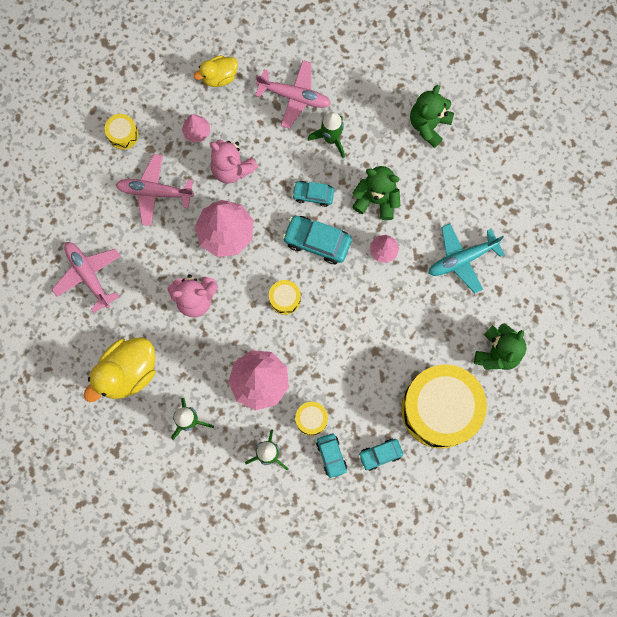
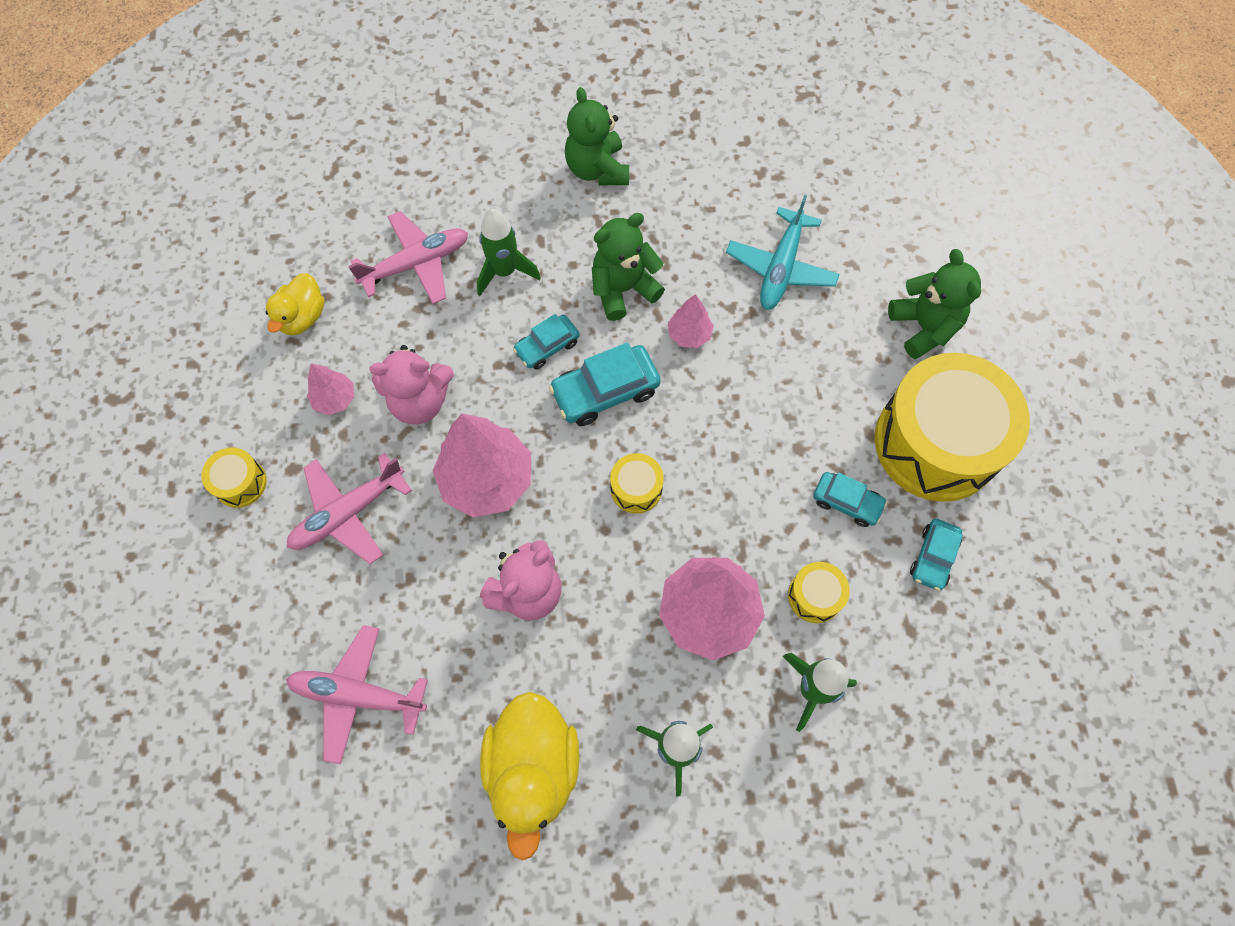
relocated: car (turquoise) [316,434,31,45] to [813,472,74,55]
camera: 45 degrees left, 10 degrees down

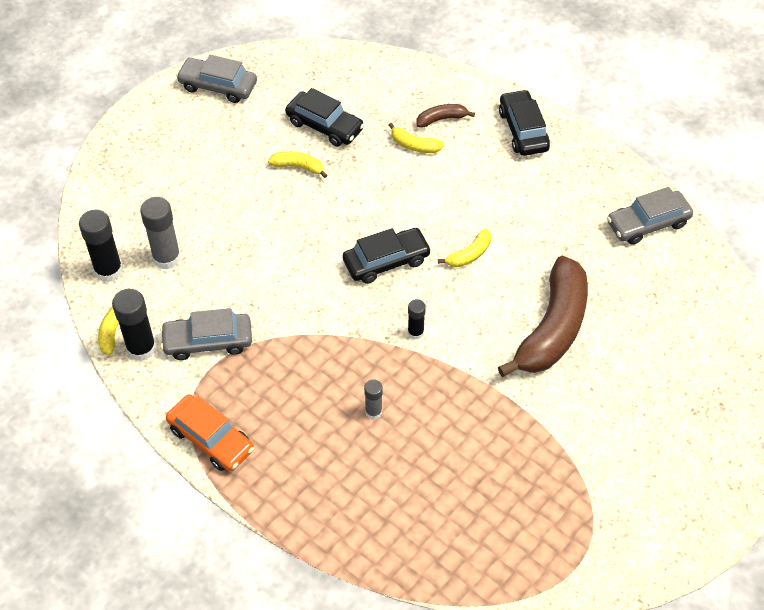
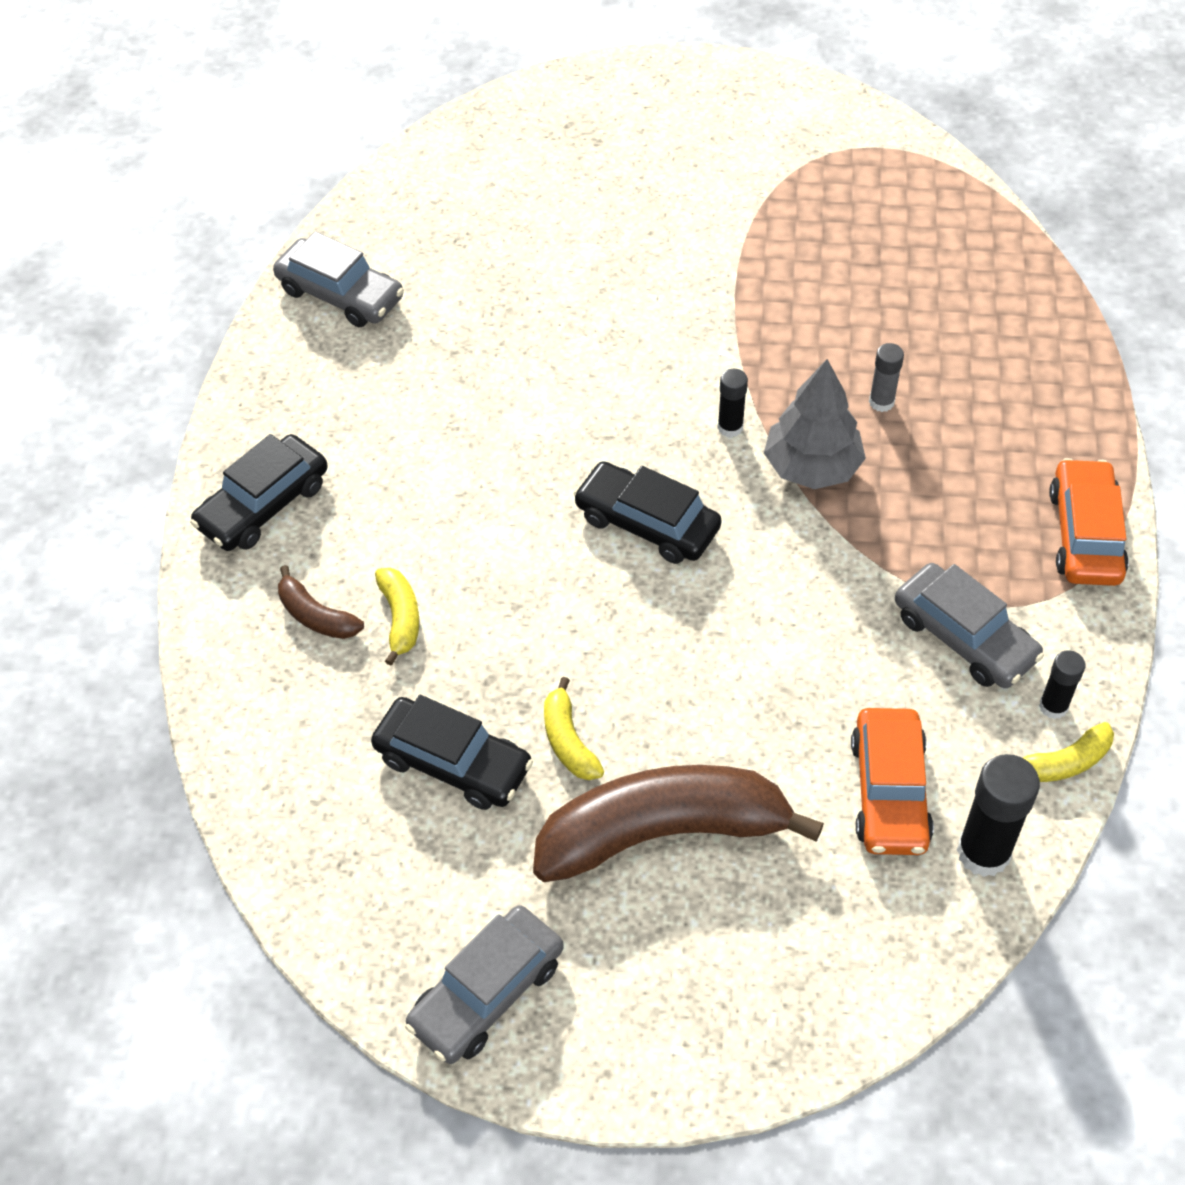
missing: banana (yellow) [438,229,53,38]
appeared: tree (grey) [764,359,102,130]
relocated: banana (brown) [498,256,90,121] to [533,765,291,117]
exchanged: glue stick (grey) [140,197,41,72] to car (orange) [851,708,83,147]
spun: car (black) [285,88,79,59] = [371,695,162,115] 120 degrees clockwise; car (grey) [176,55,81,48] = [405,905,159,159] 60 degrees clockwise
size: glue stick (black) [112,289,44,72] = [1039,650,47,69] x0.57
camera: 125 degrees left, 0 degrees up

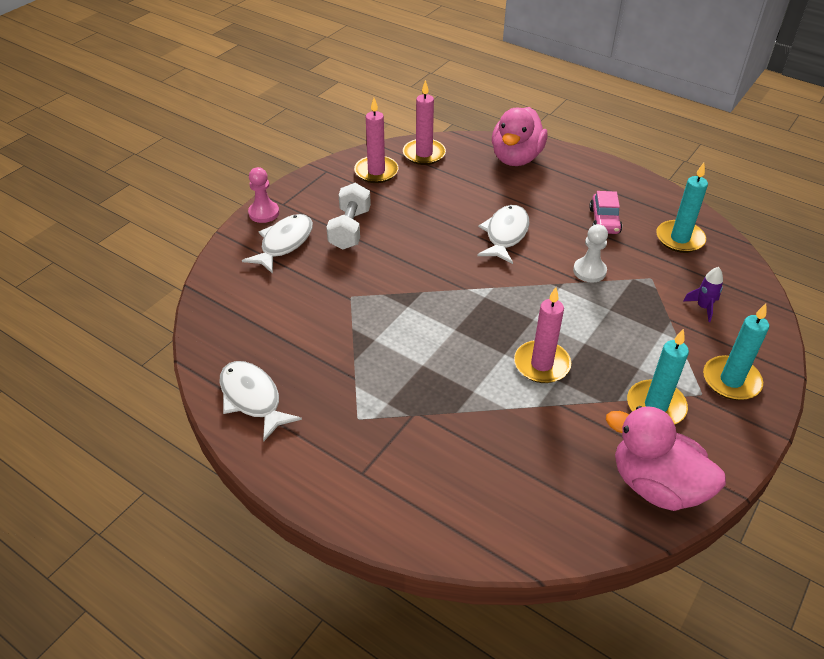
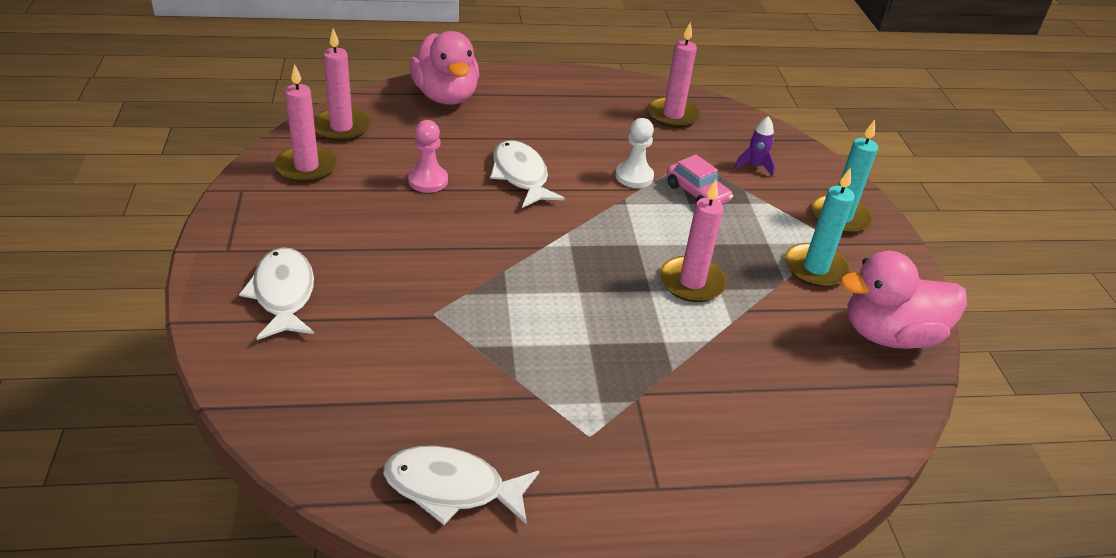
missing: dumbbell (white) [326,183,45,67]
relocated: pawn (pink) [248,167,31,56] to [408,120,40,73]; car (pink) [589,191,33,43] to [667,155,66,50]
colour: candle (turquoise) [656,163,52,90] to candle (pink) [647,22,54,106]
camera: 45 degrees left, 5 degrees down

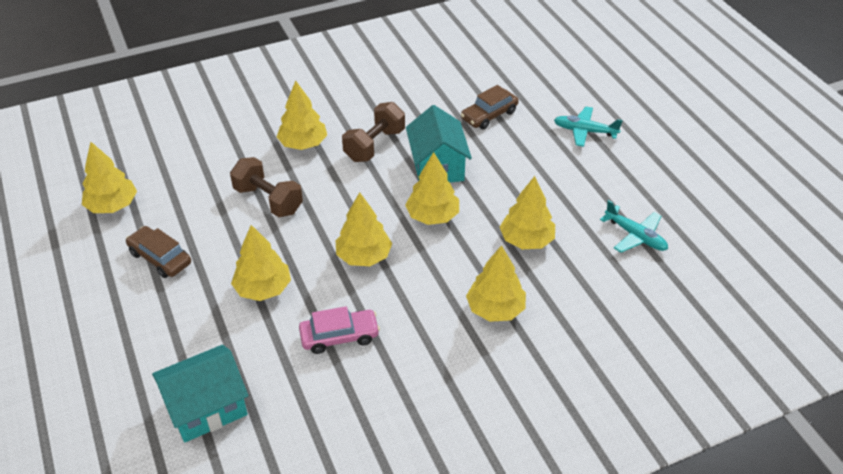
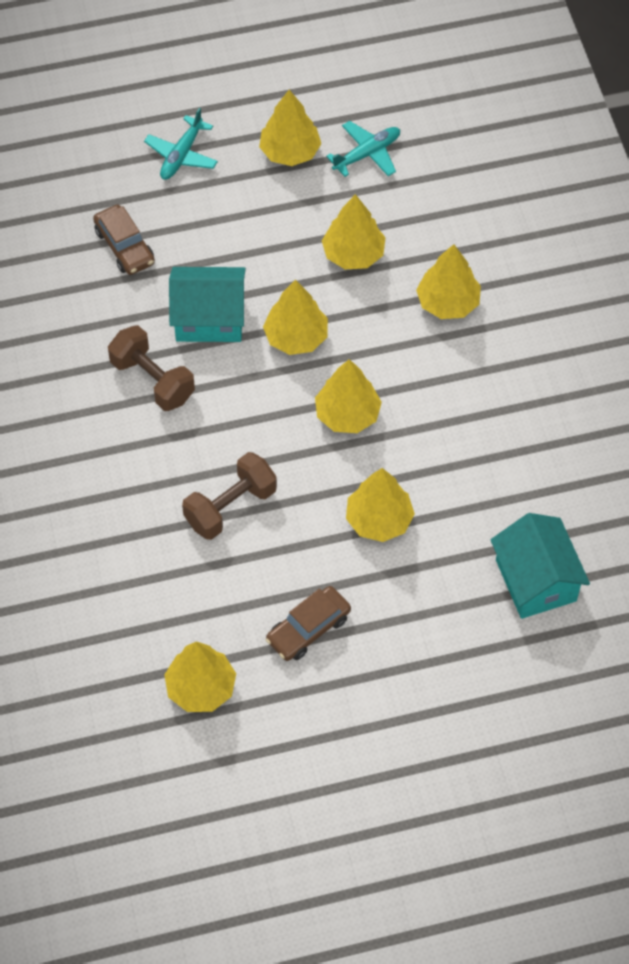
missing: car (pink) [299,306,81,48]
relocated: tree (yellow) [277,80,50,70] to [259,90,62,76]
camera: 80 degrees left, 15 degrees up

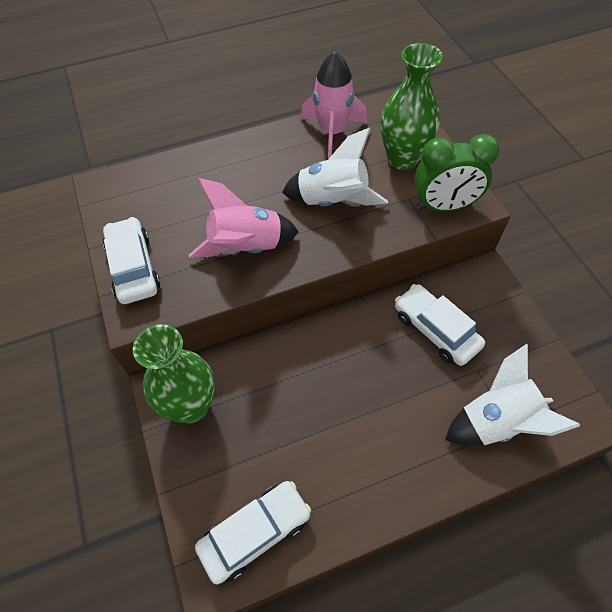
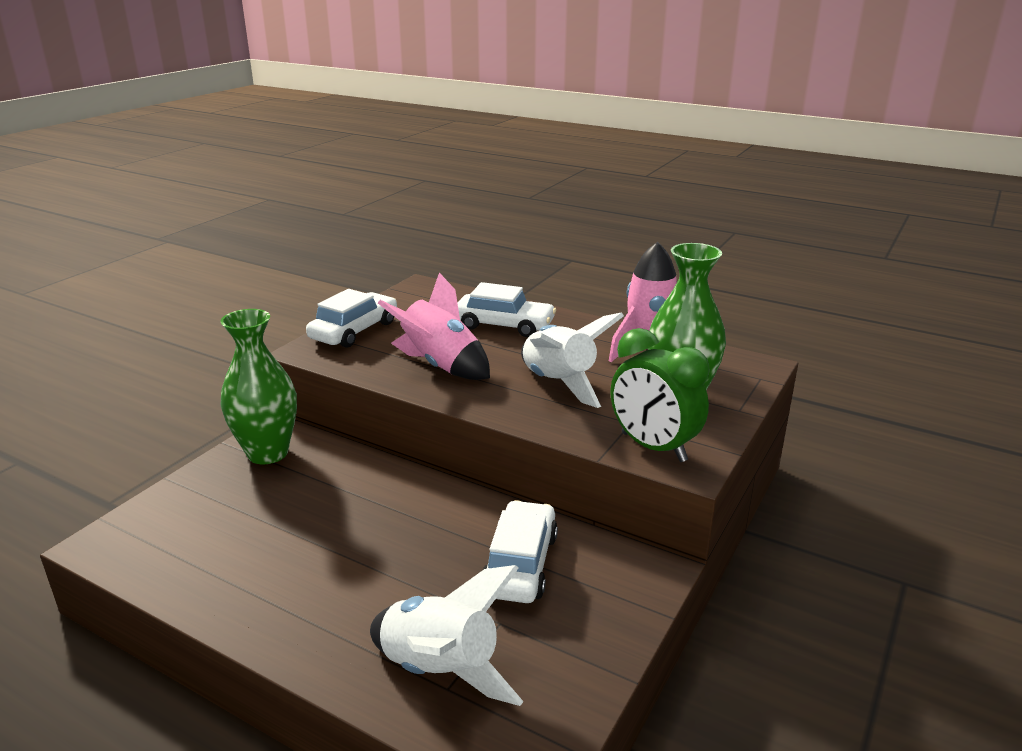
relocated: car (white) [195,481,116,104] to [458,282,98,55]
camera: 50 degrees right, 30 degrees down

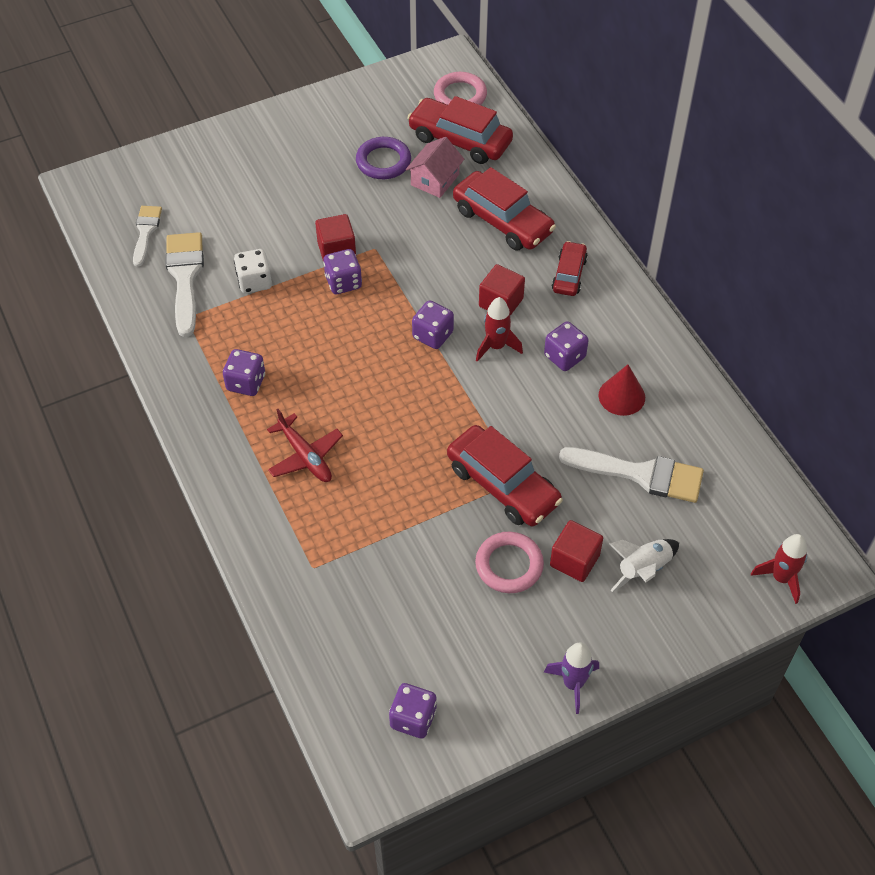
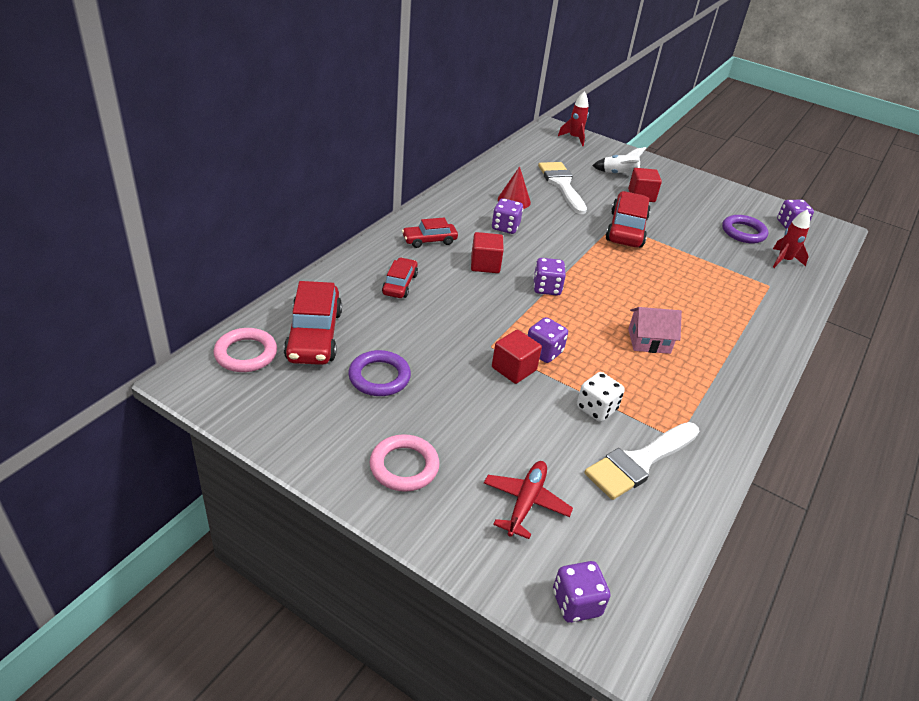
missing: brush (white) [133,206,29,61]; rocket (purple) [544,642,55,72]
appeared: ring (purple) [722,215,46,28]
relocated: ring (pink) [475,532,69,61] to [369,434,70,58]; plane (red) [267,409,76,73] to [484,461,89,78]; dice (purple) [223,349,42,47] to [553,561,57,62]; house (pink) [406,137,58,61] to [628,307,54,47]; rocket (red) [476,297,47,65] to [773,209,37,59]
size: car (red) [453,167,103,84] = [382,257,36,41] x0.58
camera: 125 degrees left, 15 degrees down

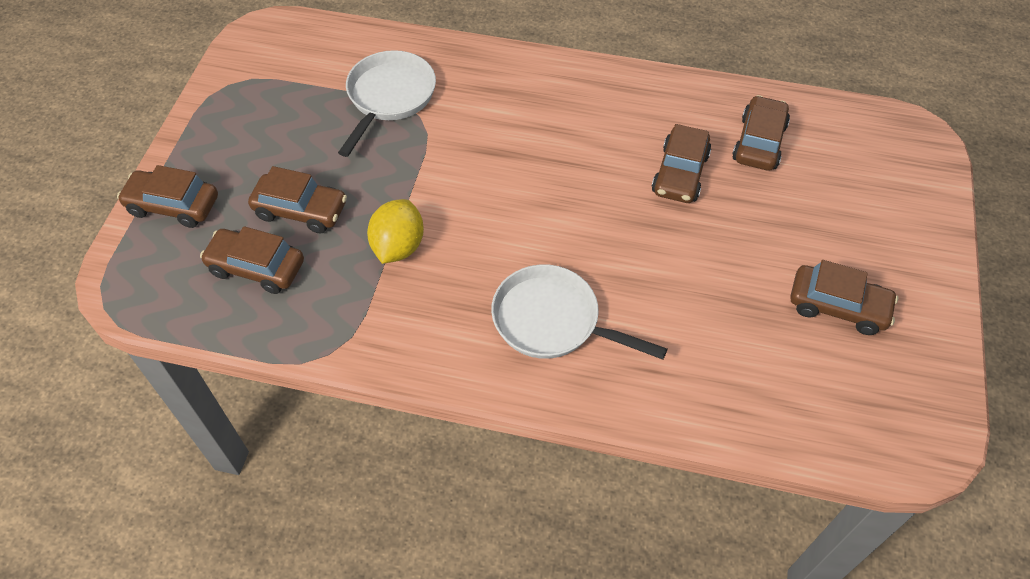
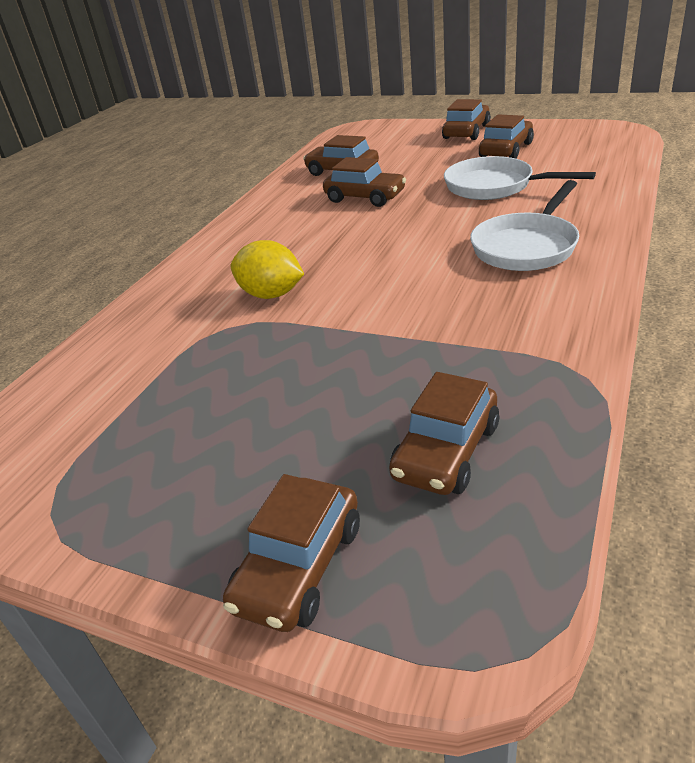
relocated: lemon (yellow) [367,199,57,65] to [231,240,73,59]; car (brown) [248,166,99,68] to [442,99,49,41]; pan (white) [338,50,98,107] to [444,156,152,44]
camera: 75 degrees left, 20 degrees down

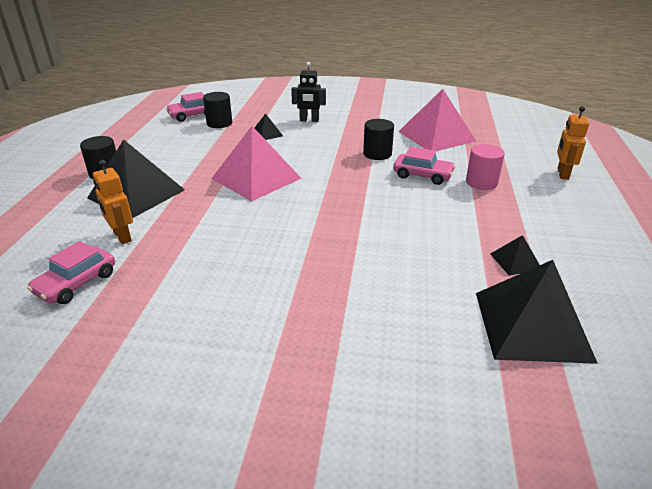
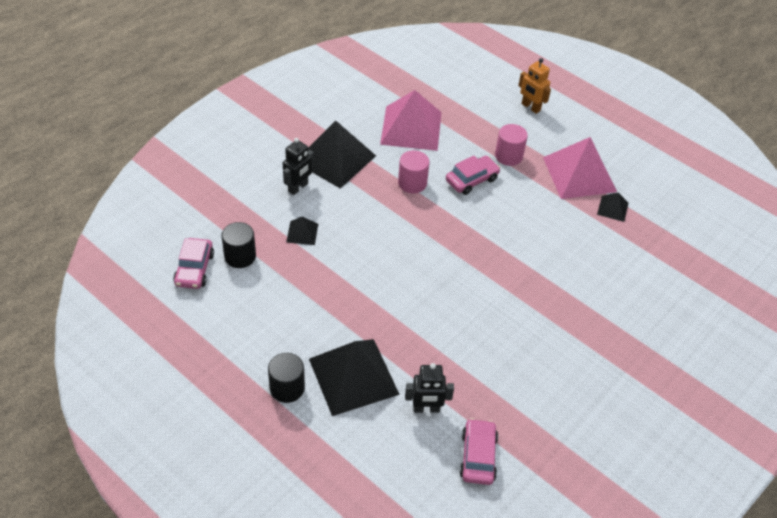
relocated: pyramid (black) [476,260,122,104] to [308,120,68,69]; pyramid (pink) [211,126,90,76] to [543,137,74,62]
colour: cylinder (black) [363,119,31,41] to cylinder (pink) [398,150,32,43]; robot (orange) [93,160,40,84] to robot (black) [405,363,49,50]
spun: car (pink) [27,241,88,63] = [460,418,38,67] 150 degrees counterclockwise
camera: 60 degrees left, 15 degrees up

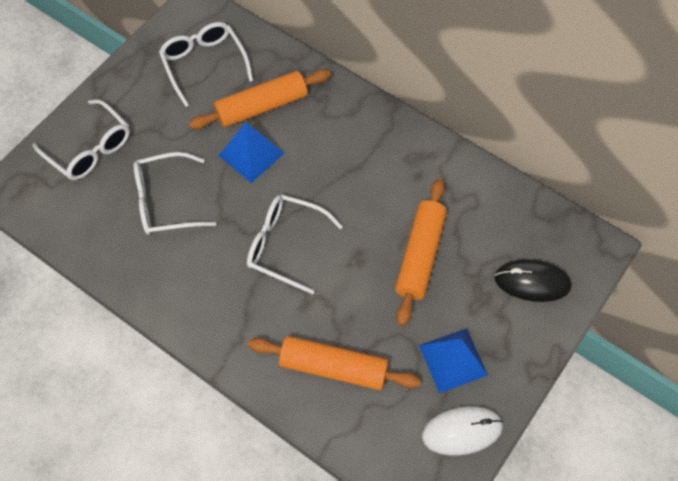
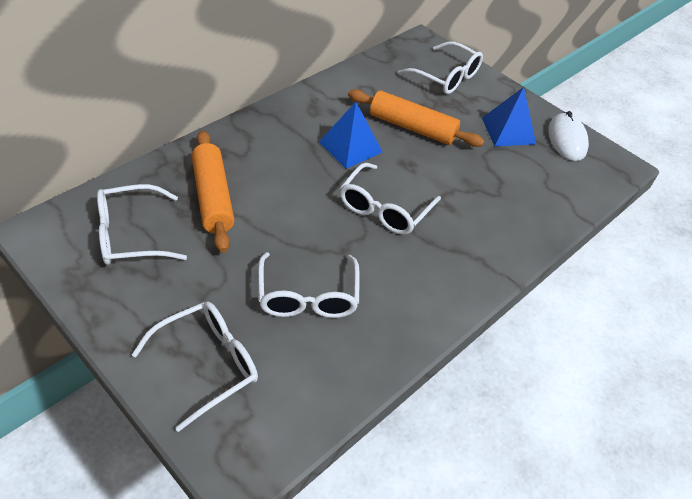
missing: rolling pin (orange) [248,336,173,54]
relocated: pyramid (blue) [218,122,66,61] to [319,102,64,67]
exchanged: mouse (black) [494,259,78,43] to glasses (white) [398,42,85,52]
camera: 85 degrees left, 15 degrees down

